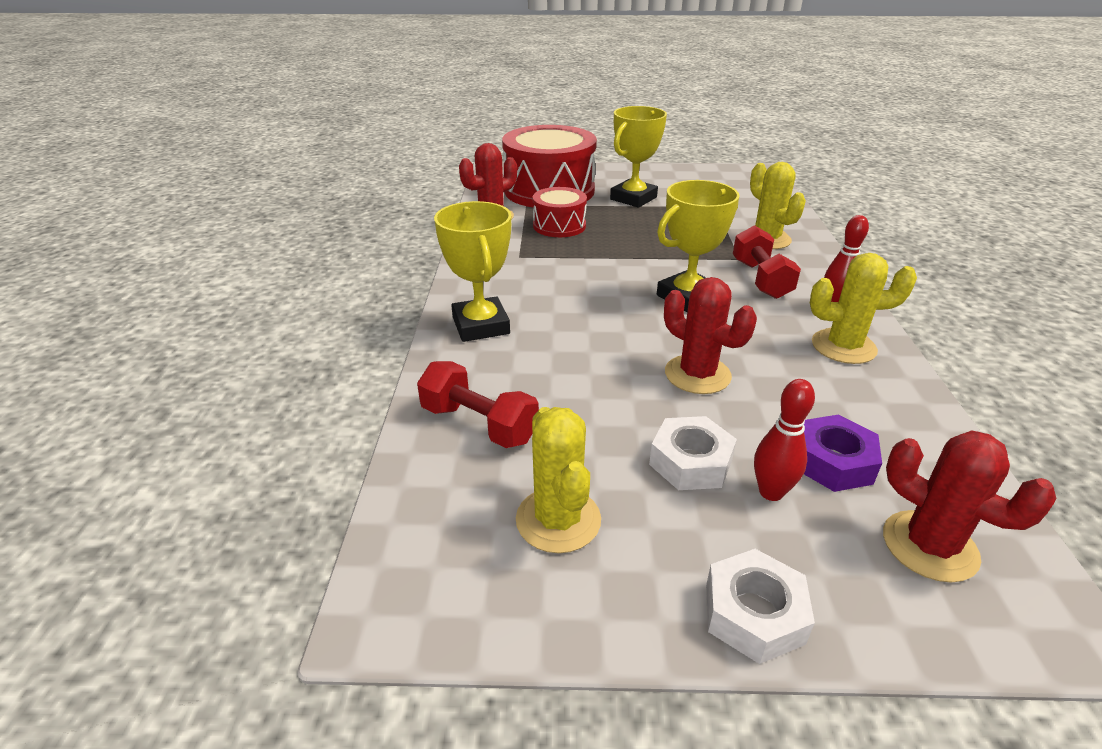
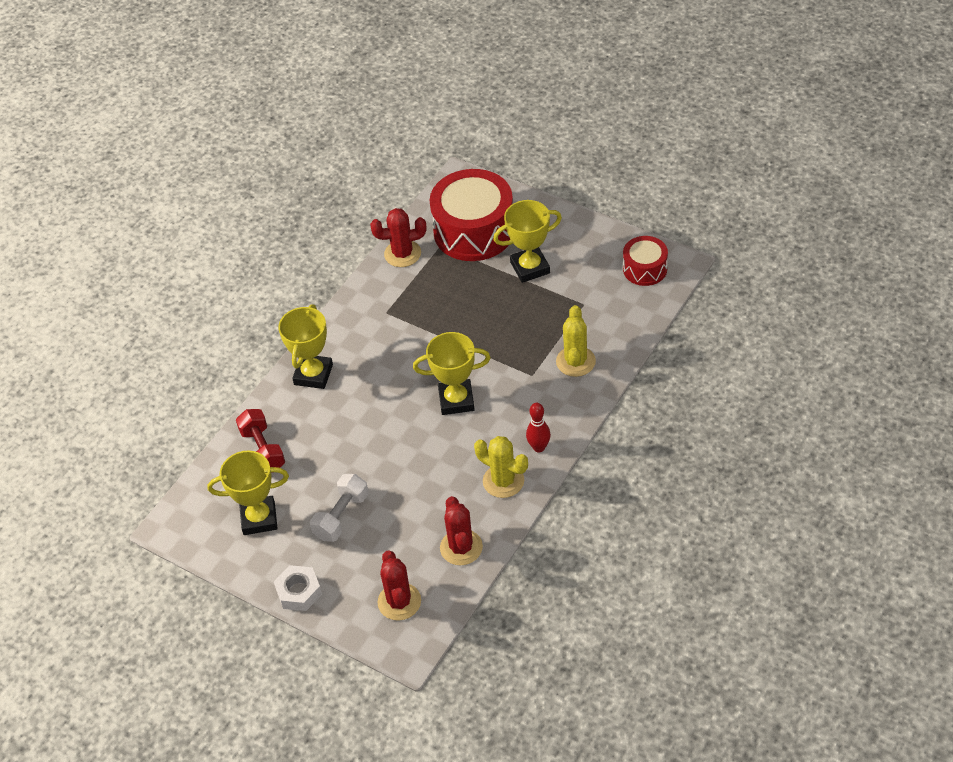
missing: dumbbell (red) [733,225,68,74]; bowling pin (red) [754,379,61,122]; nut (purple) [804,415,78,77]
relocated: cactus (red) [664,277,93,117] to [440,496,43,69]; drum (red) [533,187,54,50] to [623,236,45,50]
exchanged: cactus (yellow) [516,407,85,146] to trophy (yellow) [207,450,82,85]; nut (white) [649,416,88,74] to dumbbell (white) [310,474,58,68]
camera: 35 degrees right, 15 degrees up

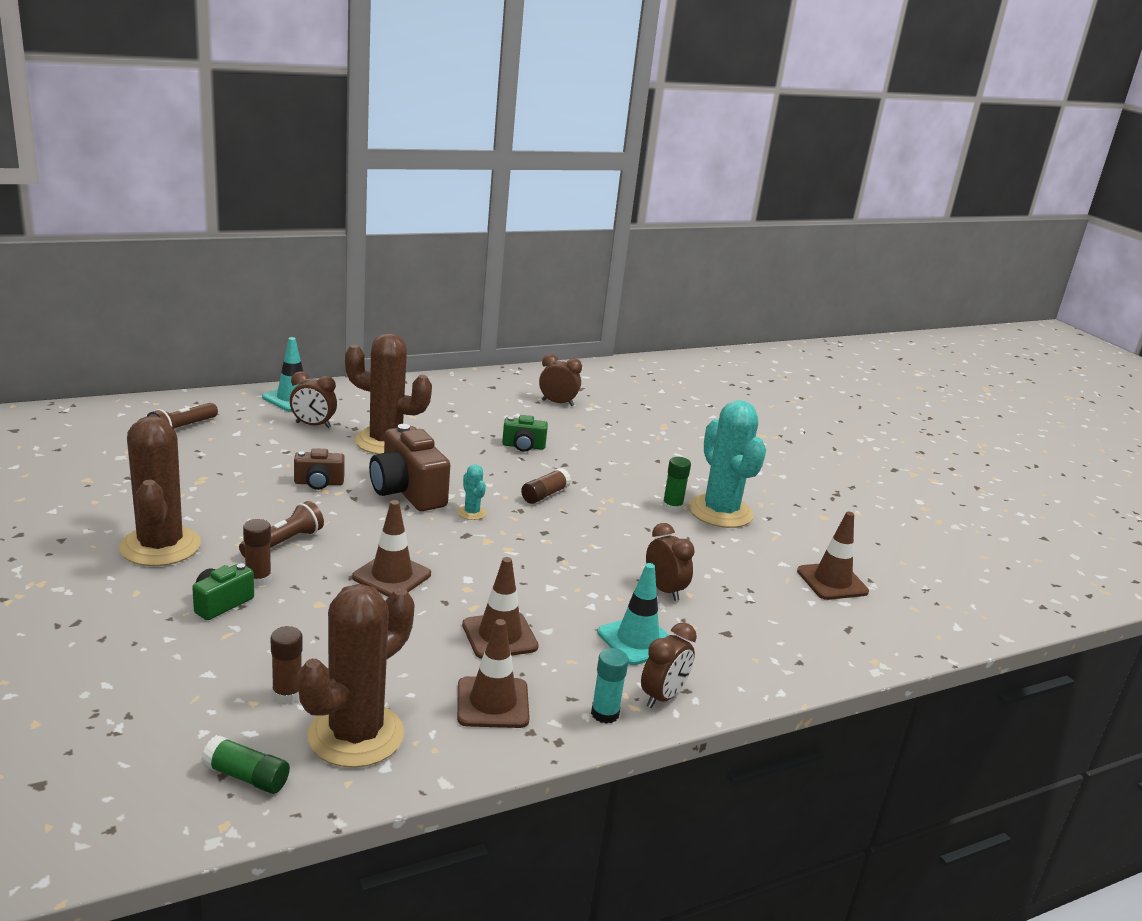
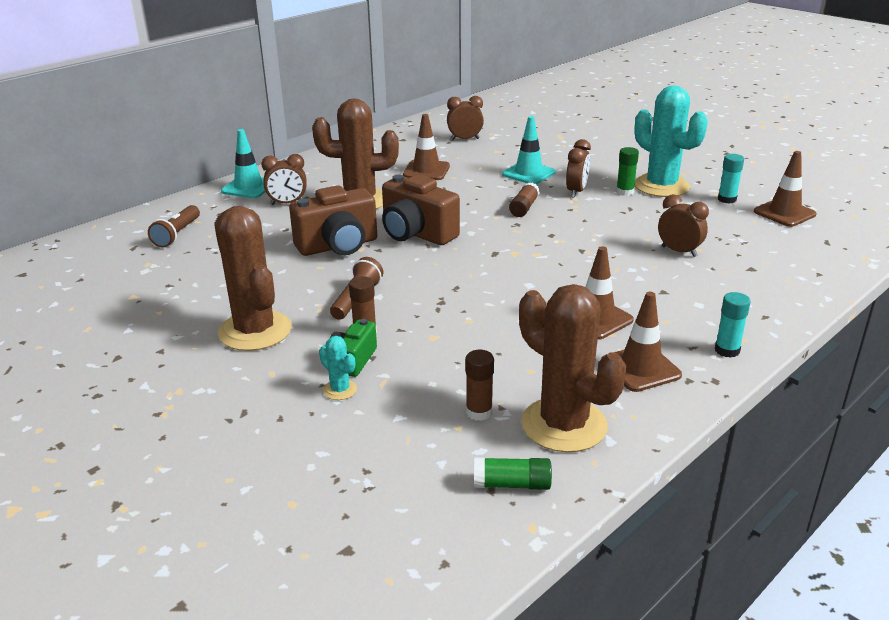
missing: camera (green) [502,415,46,37]
appeared: glue stick (turquoise) [718,154,26,50]
relocated: cactus (turquoise) [458,464,29,56] to [319,336,38,64]; traffic cone (brown) [352,500,79,97] to [403,114,47,66]; traffic cone (turquoise) [598,563,71,102] to [502,116,54,68]; clock (brown) [641,622,56,86] to [566,139,25,59]
spun: cactus (brown) [298,584,117,184] = [519,284,107,168] 60 degrees counterclockwise
size: camera (brown) [294,448,51,42] = [289,185,88,71] x1.83
camera: 15 degrees left, 5 degrees up

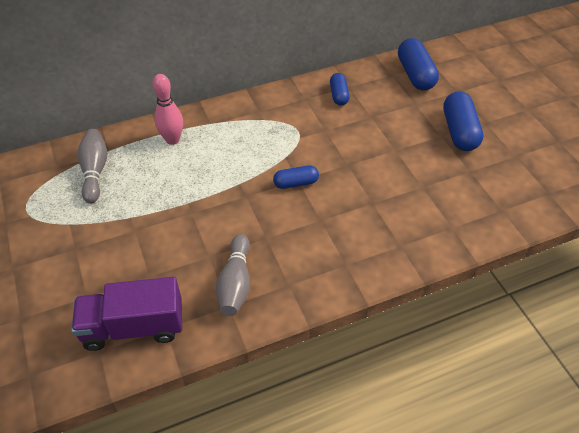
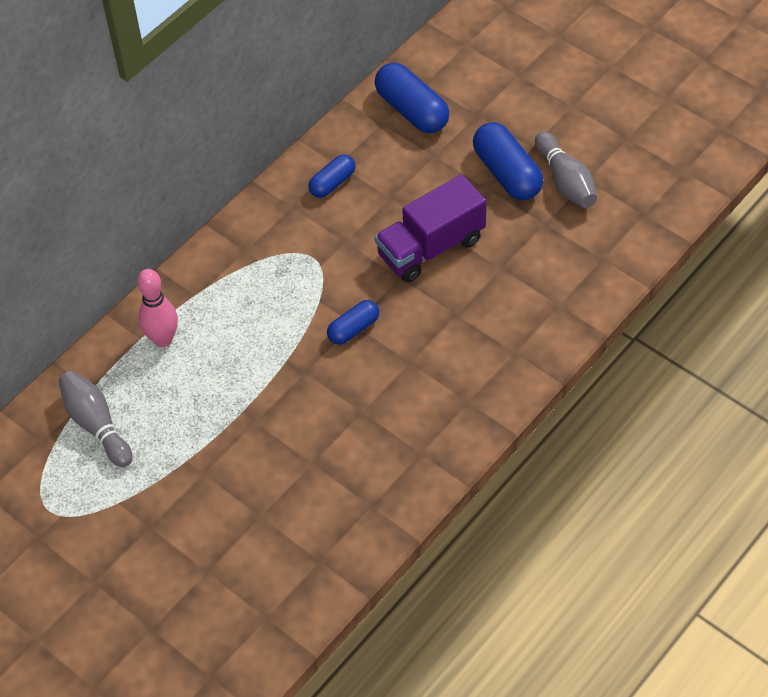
relocated: truck (purple) [71,277,111,74] to [375,174,112,109]; bowling pin (grey) [216,234,34,82] to [535,131,62,77]
spun: capsule (blue) [330,73,20,32] = [308,154,47,44] 75 degrees clockwise
camera: 25 degrees left, 5 degrees up

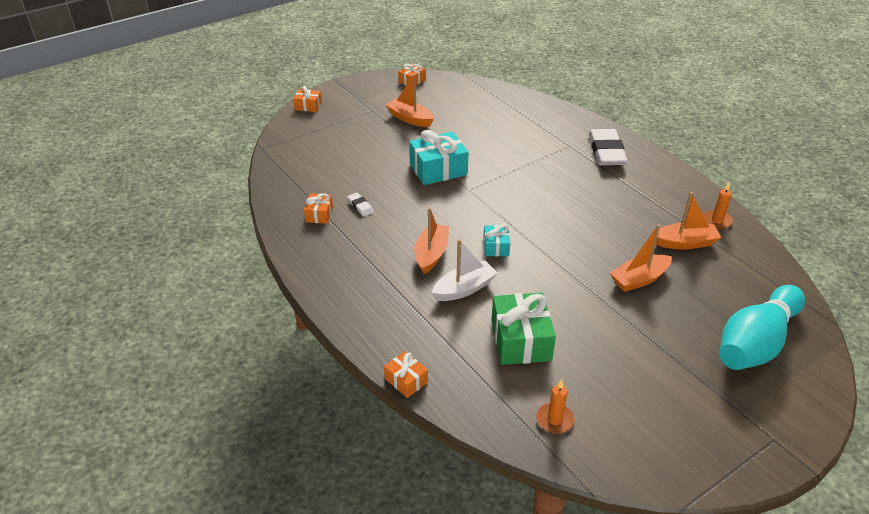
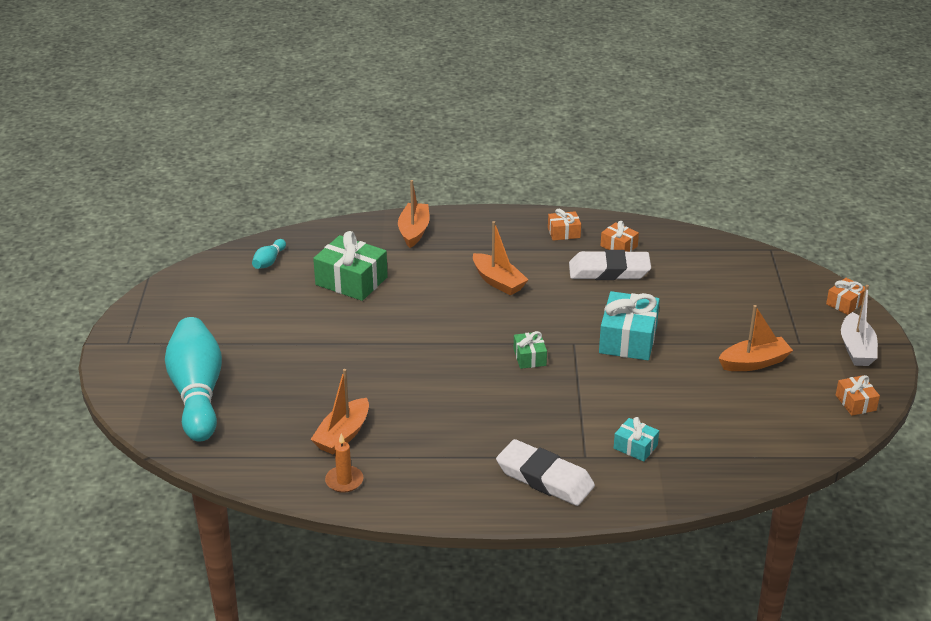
appeared: gift (green) [514,331,33,38]
relocated: boat (orange) [610,224,62,68] to [398,180,32,68]; gift (orange) [384,351,44,47] to [548,209,33,32]; gift (turquoise) [483,225,27,31] to [614,417,45,45]; boat (white) [432,239,66,62] to [841,285,37,81]
exchanged: candle (orange) [536,379,38,55] to bowling pin (turquoise) [252,239,34,30]
size: eraser (white) [347,193,27,24] = [569,250,82,30] x2.22
camera: 125 degrees right, 5 degrees down

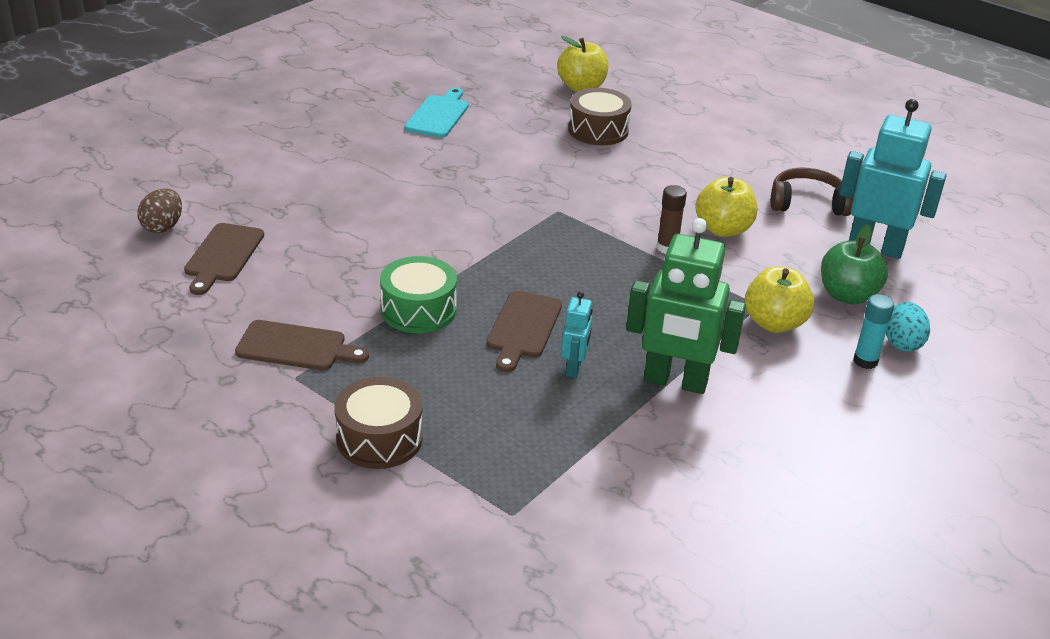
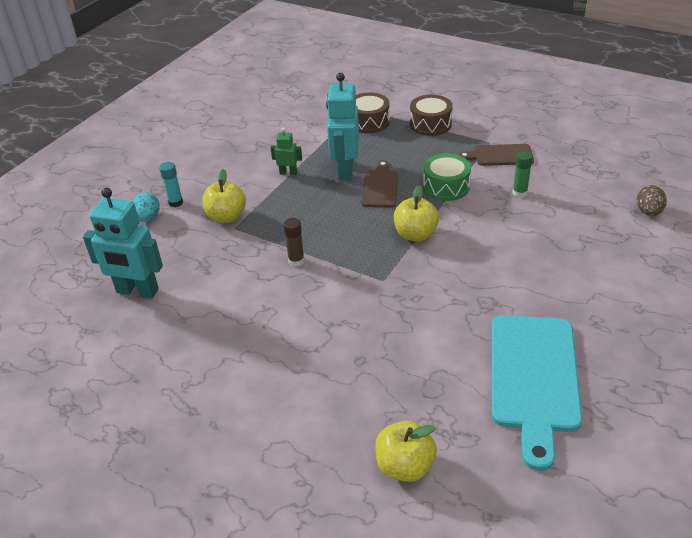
missing: cutting board (brown) [184,223,80,72]; headphones (brown) [771,168,83,48]; apple (green) [821,224,67,81]
appeared: glue stick (green) [512,151,21,47]
relocated: drum (brown) [568,88,64,57] to [356,92,34,41]; apple (yellow) [695,177,62,60] to [394,185,45,56]
size: robot (green) [626,218,120,176] = [271,127,31,48] x0.49; robot (turquoise) [561,291,32,87] = [326,73,33,108] x2.03; cutting board (turquoise) [404,88,65,50] = [492,315,90,156] x1.87
camera: 175 degrees right, 5 degrees up

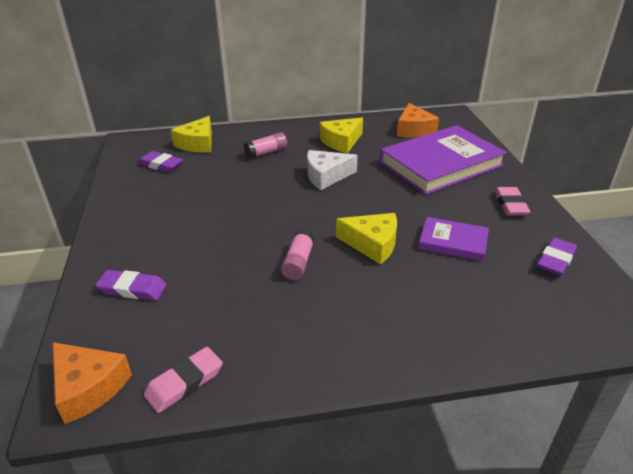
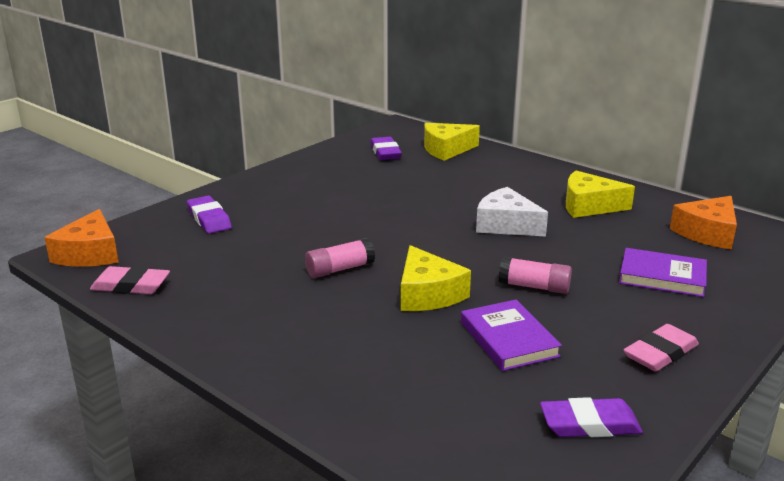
relocated: glue stick (pink) [244,132,43,27] to [499,257,73,37]
size: book (purple) [380,125,127,70] = [619,248,88,49] x0.50
camera: 50 degrees right, 10 degrees down

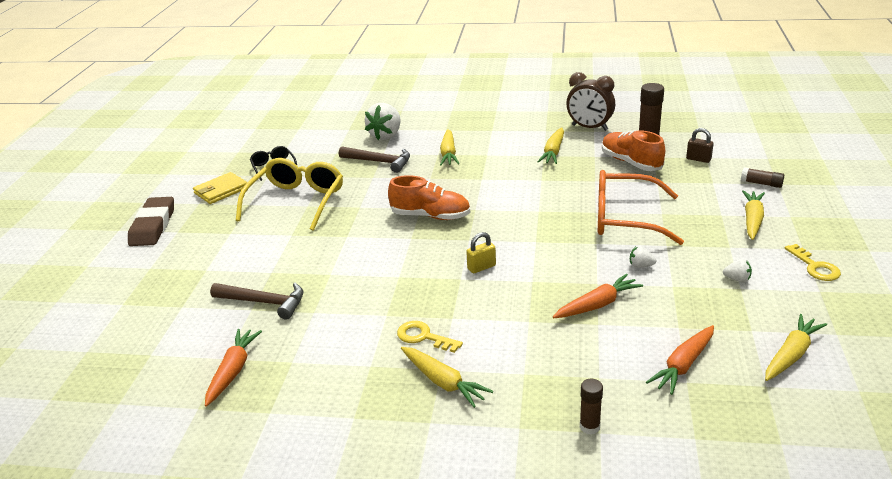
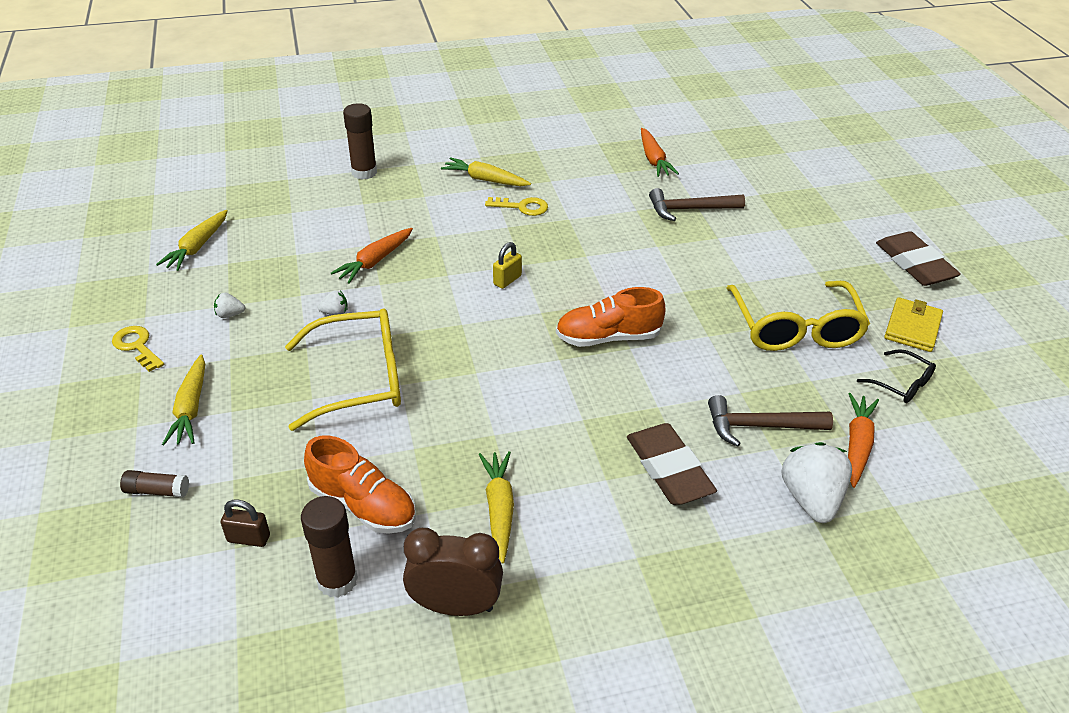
relocated: carrot (orange) [646,325,68,70] to [848,393,31,95]
exchanged: carrot (yellow) [440,129,20,37] to eraser (brown) [627,423,90,82]
colour: glasses (orange) [598,170,86,75] to glasses (yellow) [285,308,116,123]
size: glue stick (brown) [580,379,23,56] = [343,103,34,77] x1.68
camera: 155 degrees right, 10 degrees up

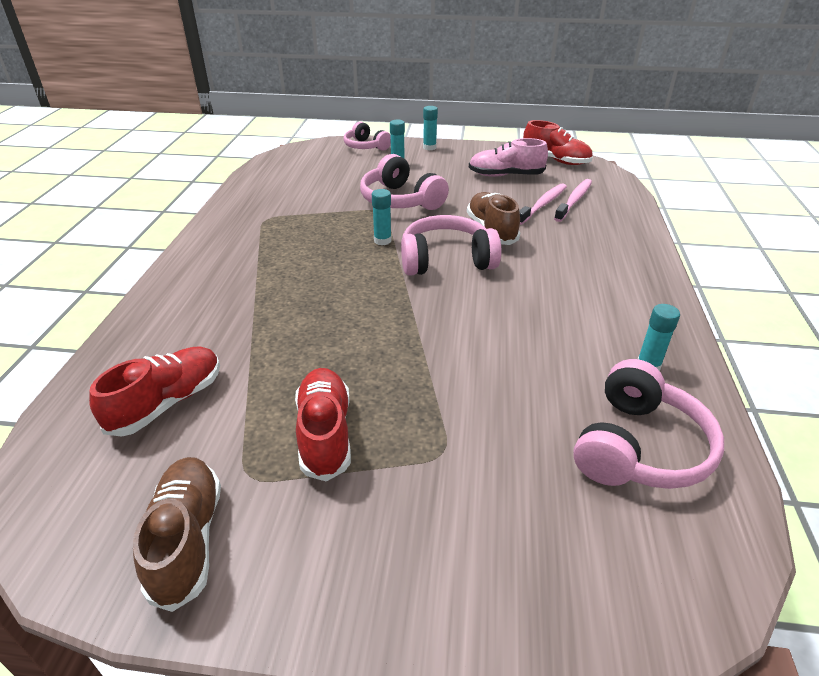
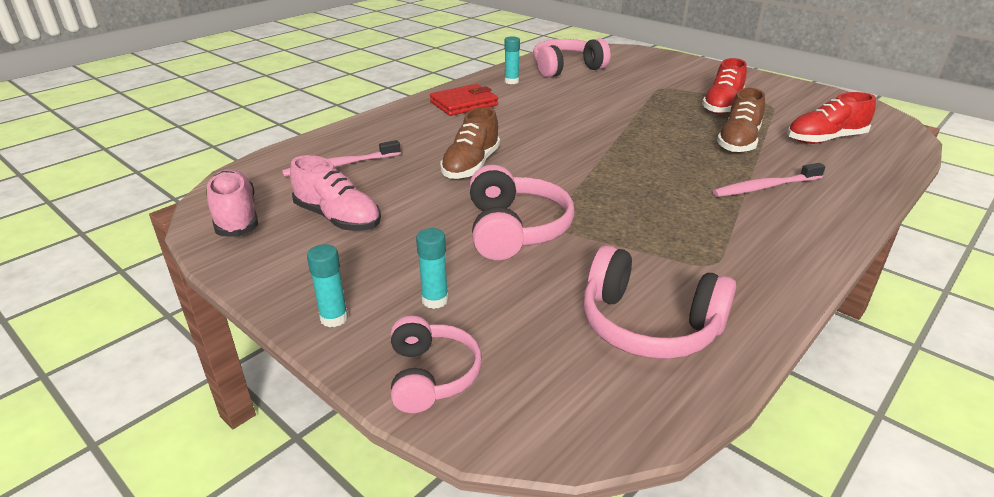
missing: glue stick (turquoise) [372,189,19,56]
appeared: wallet (red) [430,84,68,32]
relocated: headphones (pink) [401,215,100,61] to [583,245,153,114]; toothbrush (pink) [519,183,48,42] to [712,163,113,34]; shoe (brown) [133,457,88,155] to [717,88,48,65]
colour: shoe (red) [523,120,70,45] to shoe (pink) [206,169,52,68]
camera: 145 degrees left, 5 degrees down

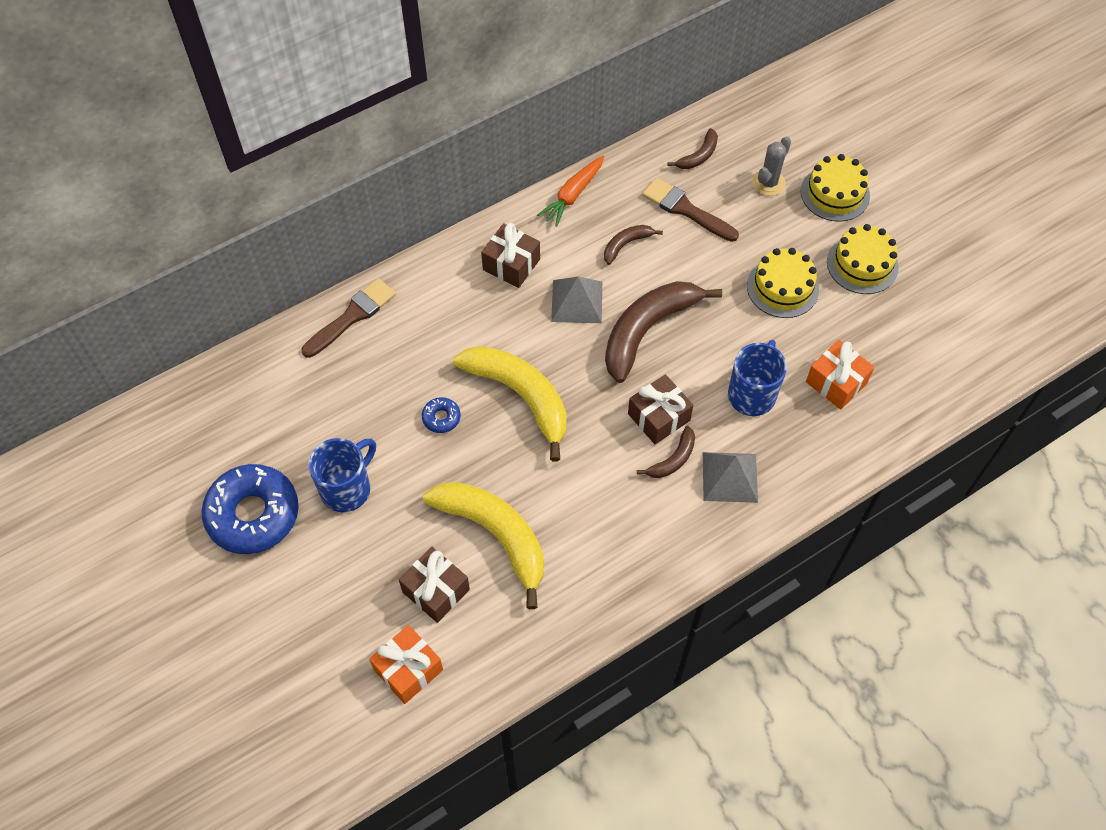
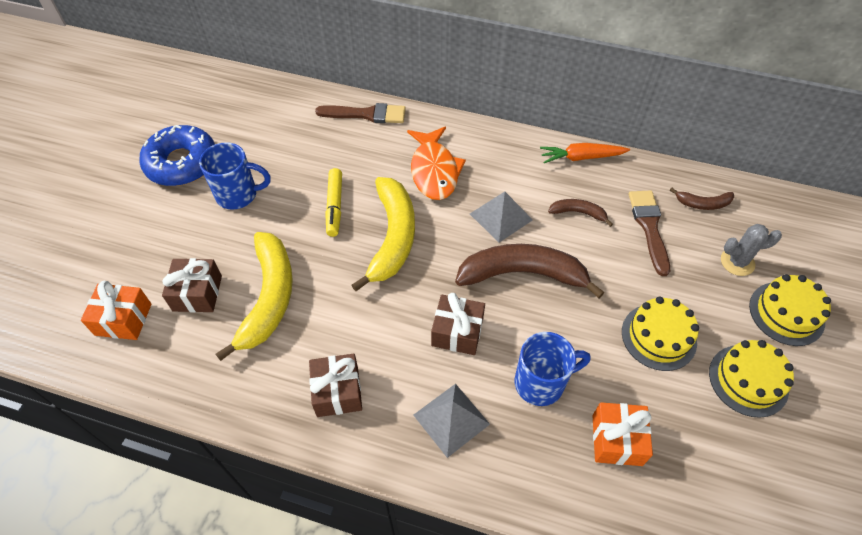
missing: banana (brown) [637,426,58,52]
appeared: fish (orange) [407,127,59,73]
relocated: gift (brown) [481,223,59,65] to [309,354,53,63]
exchanged: donut (blue) [422,397,39,36] to marker (yellow) [325,168,17,69]
camera: 50 degrees right, 5 degrees down

